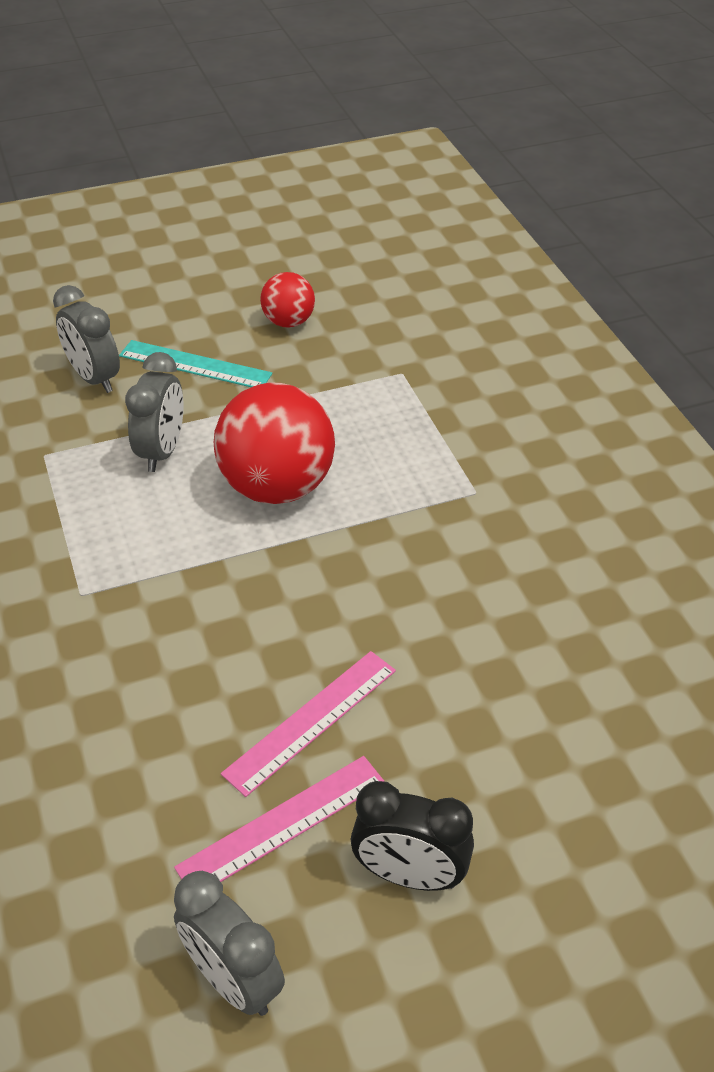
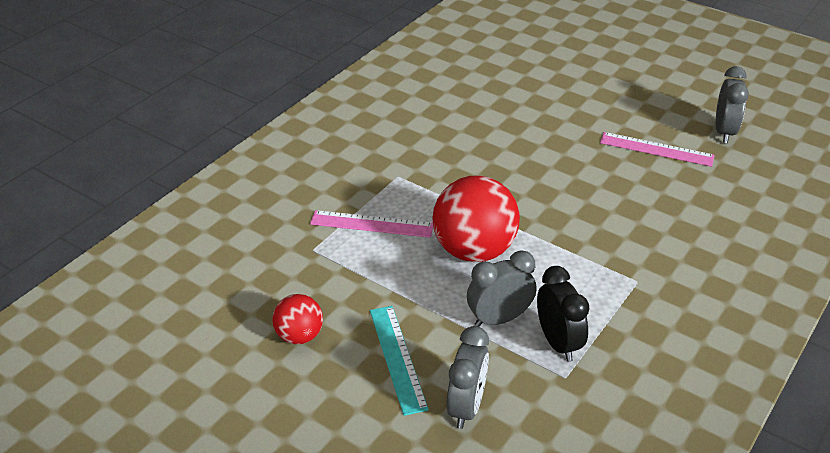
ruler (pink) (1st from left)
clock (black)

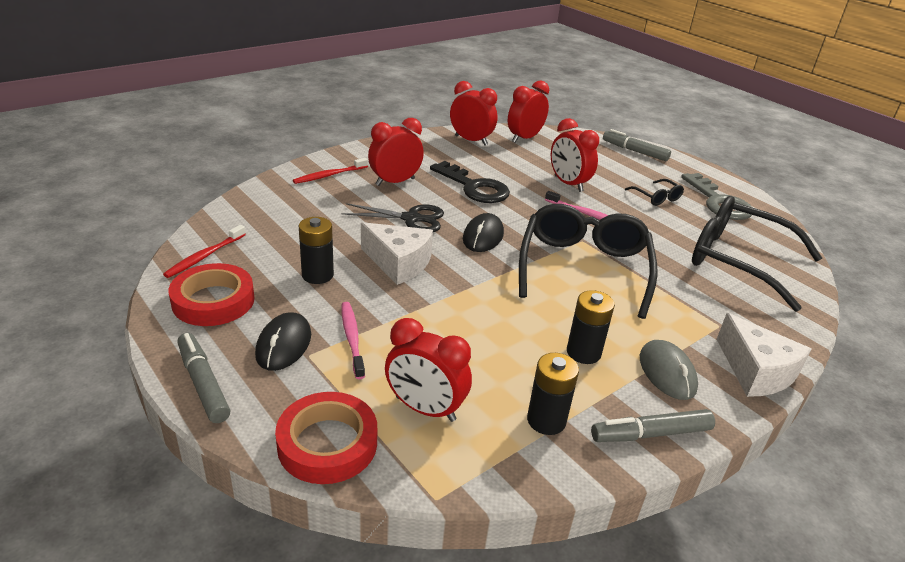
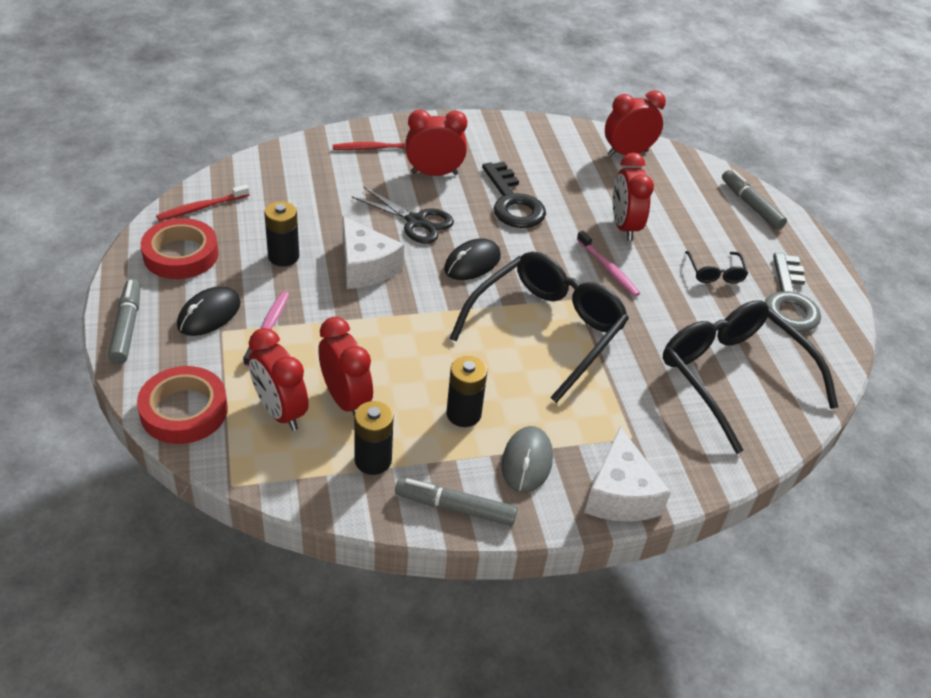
clock (red) (2nd from left)

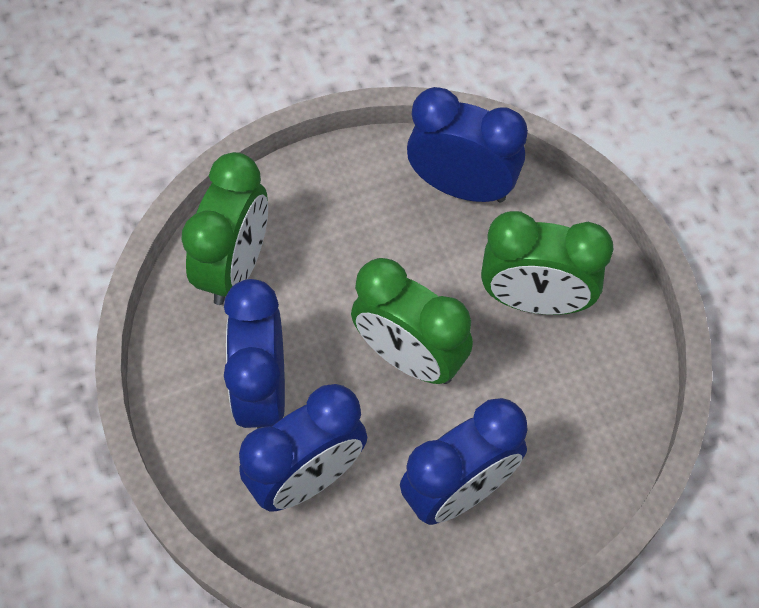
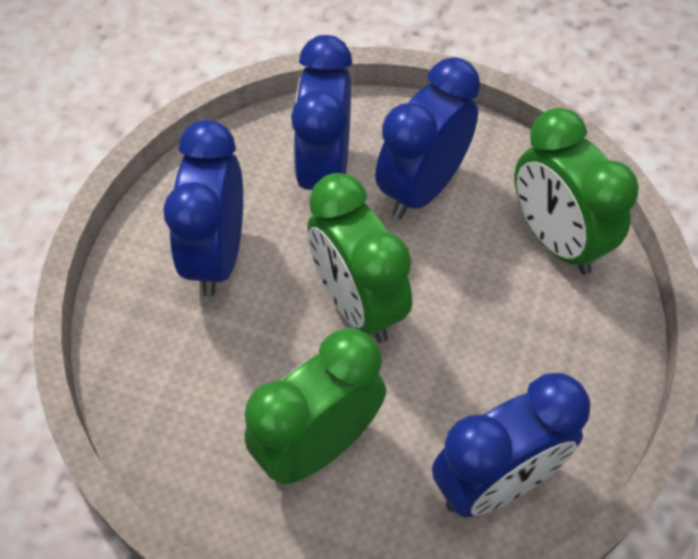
clock (green) (2nd from left)
clock (blue) (3rd from left)

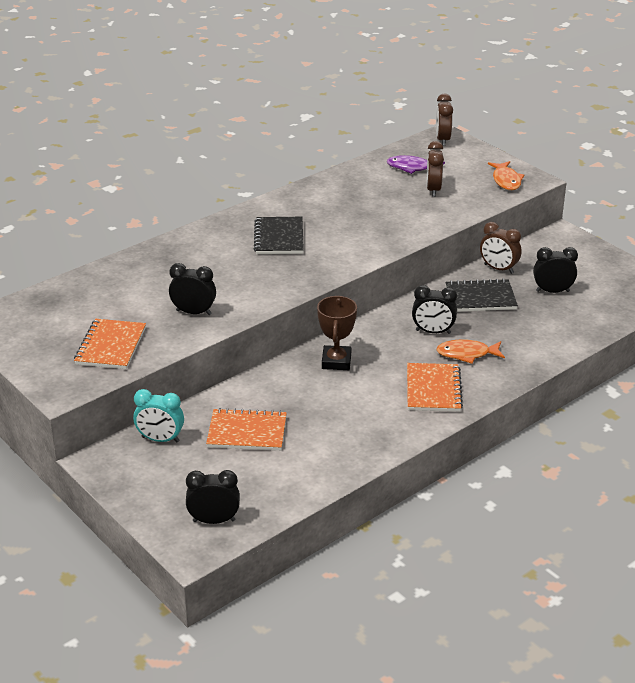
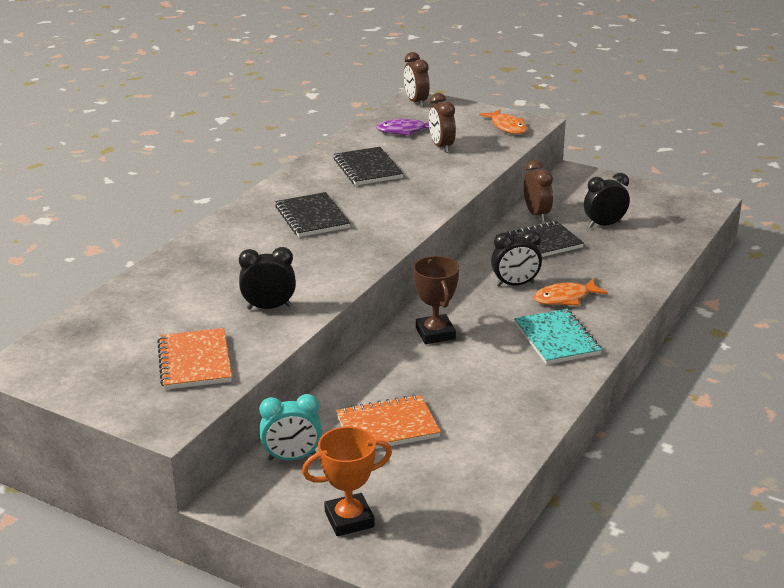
trophy (orange)
notebook (black) (2nd from left)
notebook (turquoise)
clock (brown) (3rd from left)
clock (black) (2nd from left in the first image)

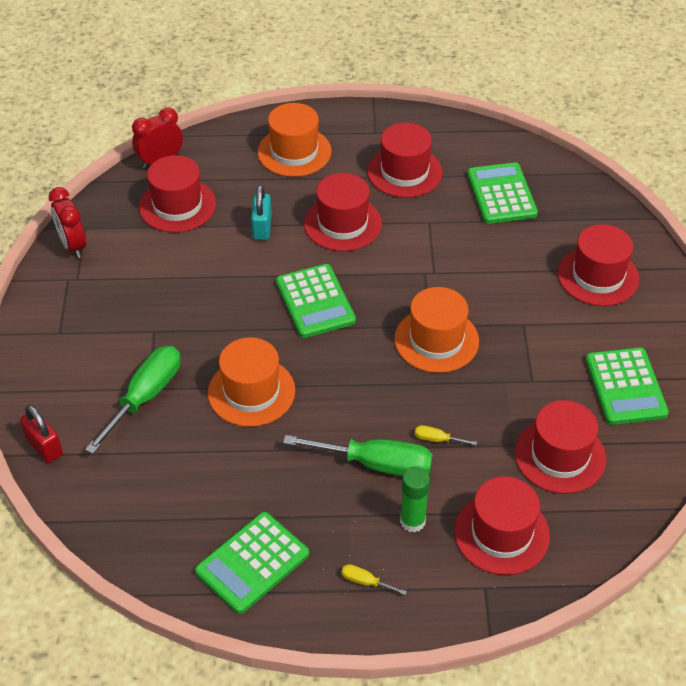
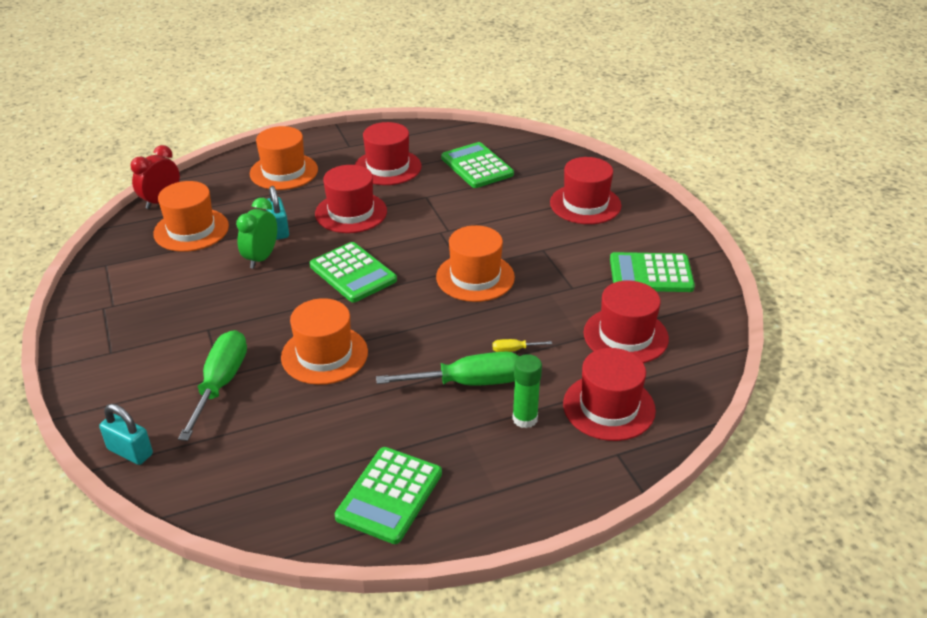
padlock (turquoise) (1st from left)
hat (orange) (1st from left)
clock (green)
calculator (green) (4th from left)
clock (red) (1st from left in the first image)
screwdriver (yellow) (1st from left in the first image)

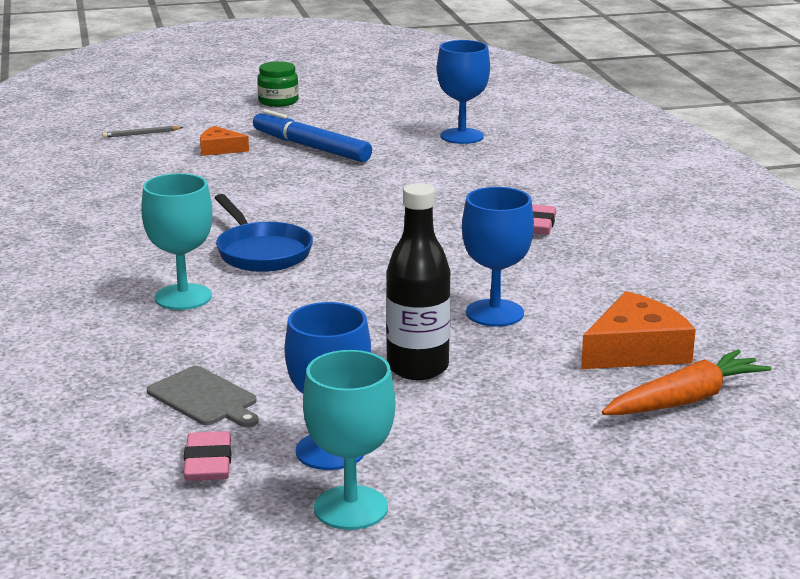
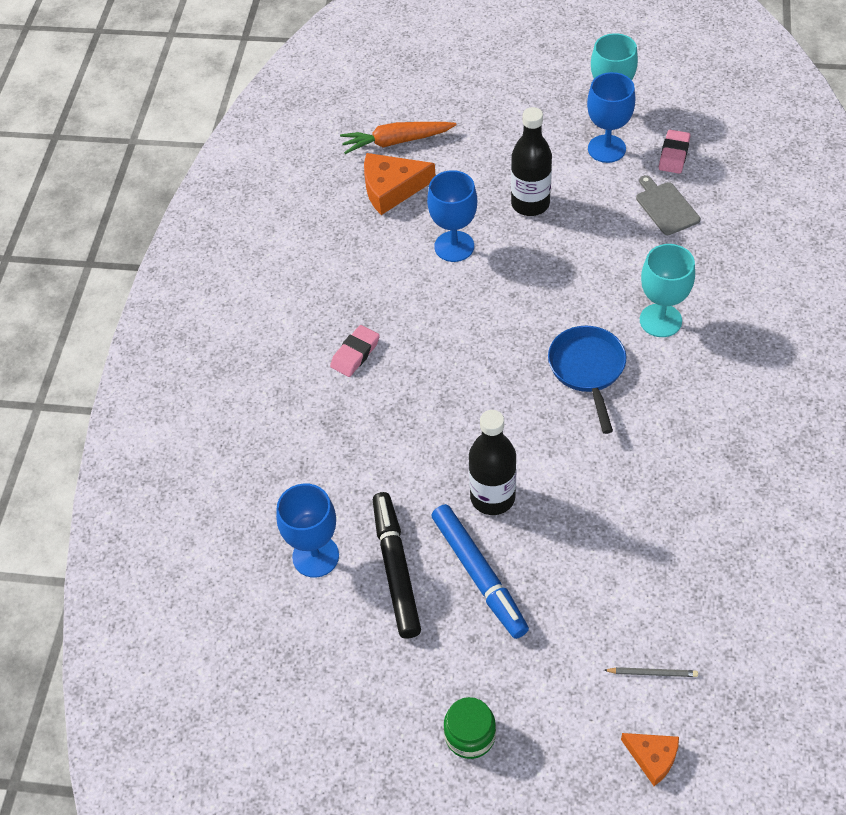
marker (black)
bottle (black) (1st from left)
cheese (orange) (2nd from left)

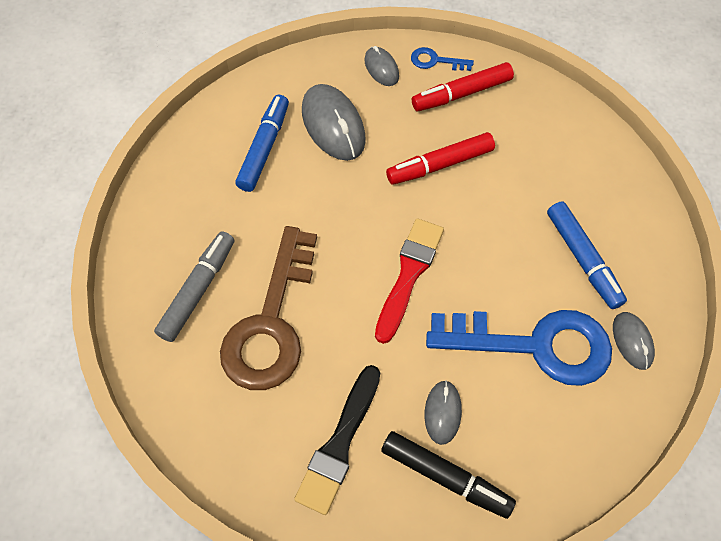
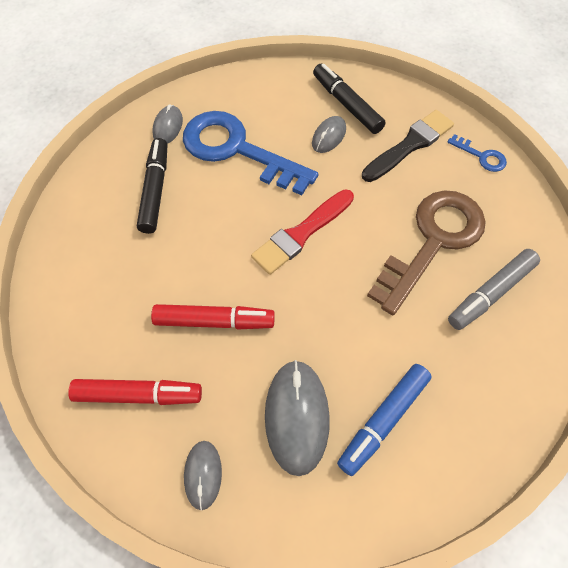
marker (black) (1st from left)
key (blue) (2nd from left)

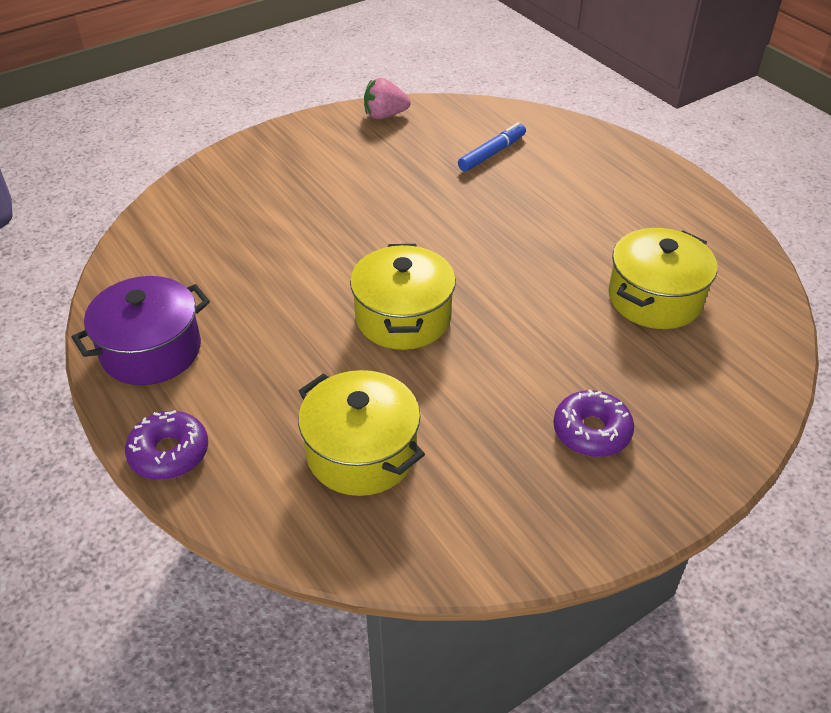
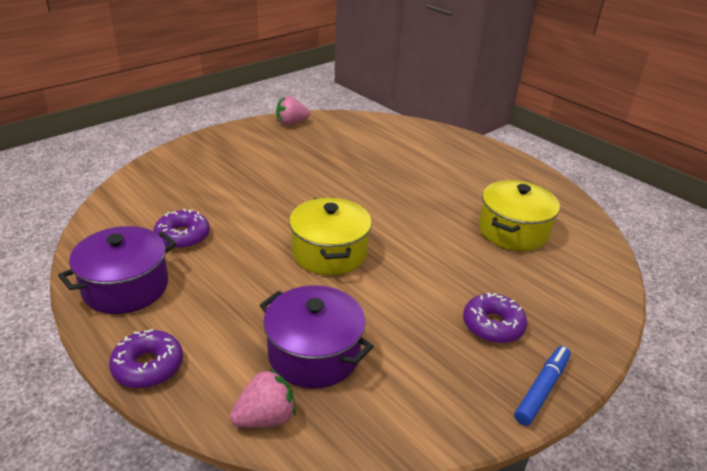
donut (purple) (2nd from left)
strawberry (pink) (1st from left)
pot (purple) (2nd from left)
marker (blue)

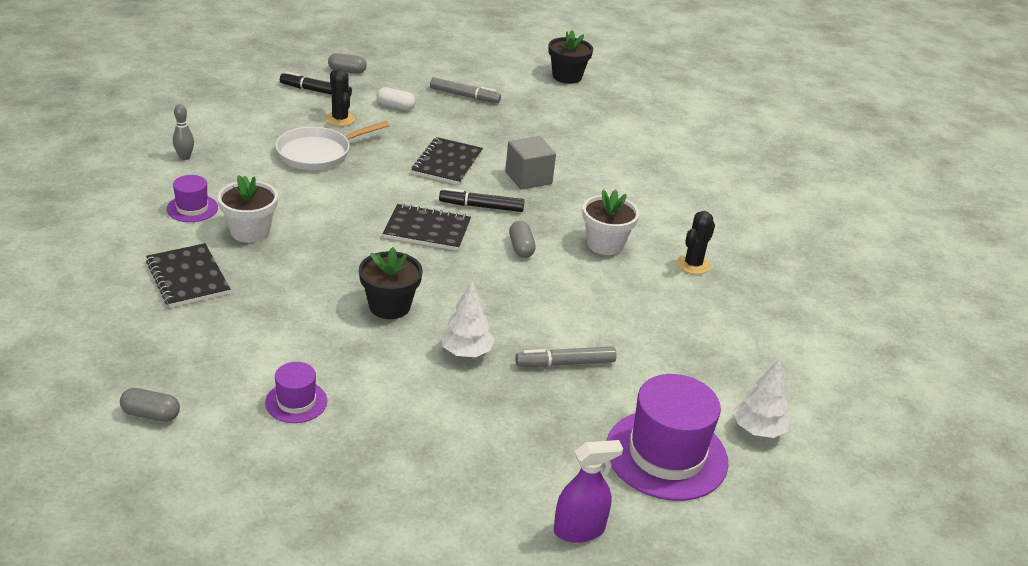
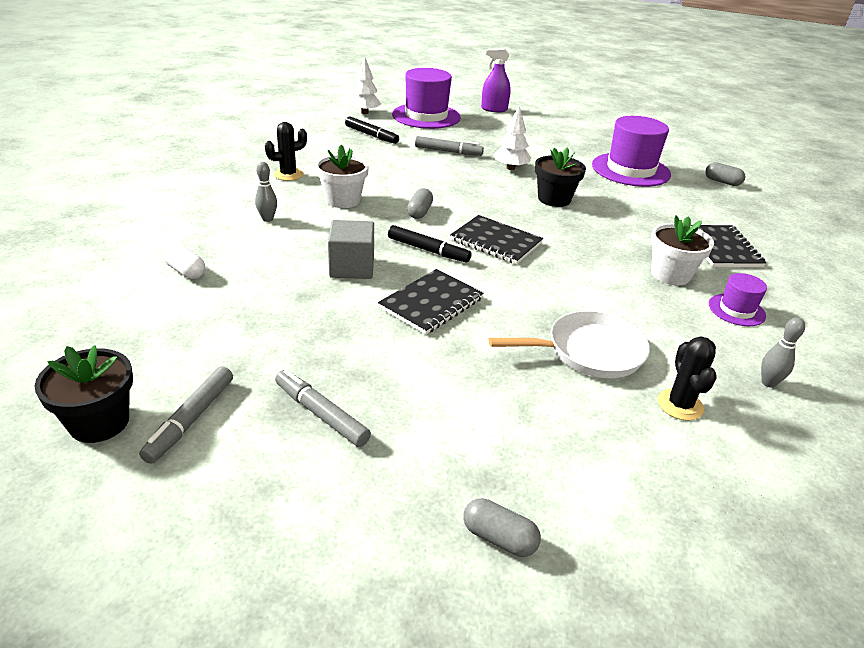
marker (grey) (1st from left)
capsule (white)
bowling pin (grey) (1st from left)
marker (black) (1st from left)
hat (purple) (2nd from left)
cactus (black) (2nd from left)

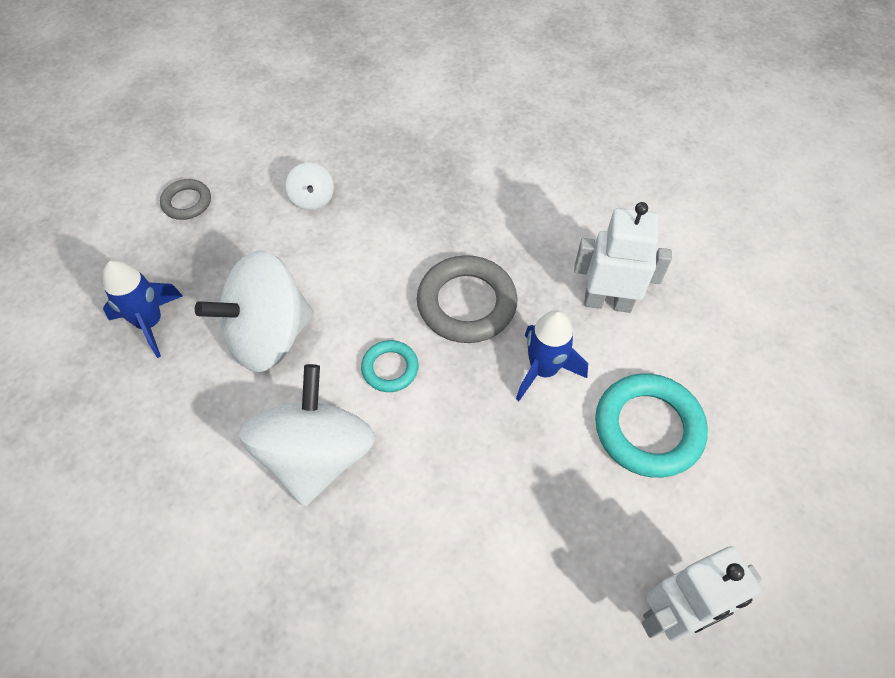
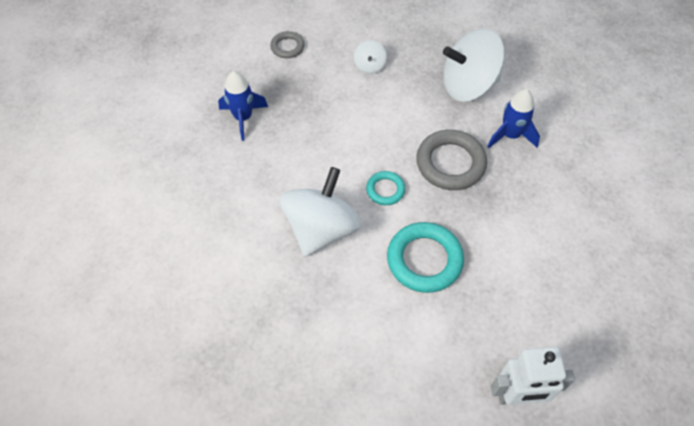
ring (turquoise) (2nd from left)
spinning top (white) (3rd from left)
rocket (blue) (2nd from left)
robot (white) (1st from left in the first image)

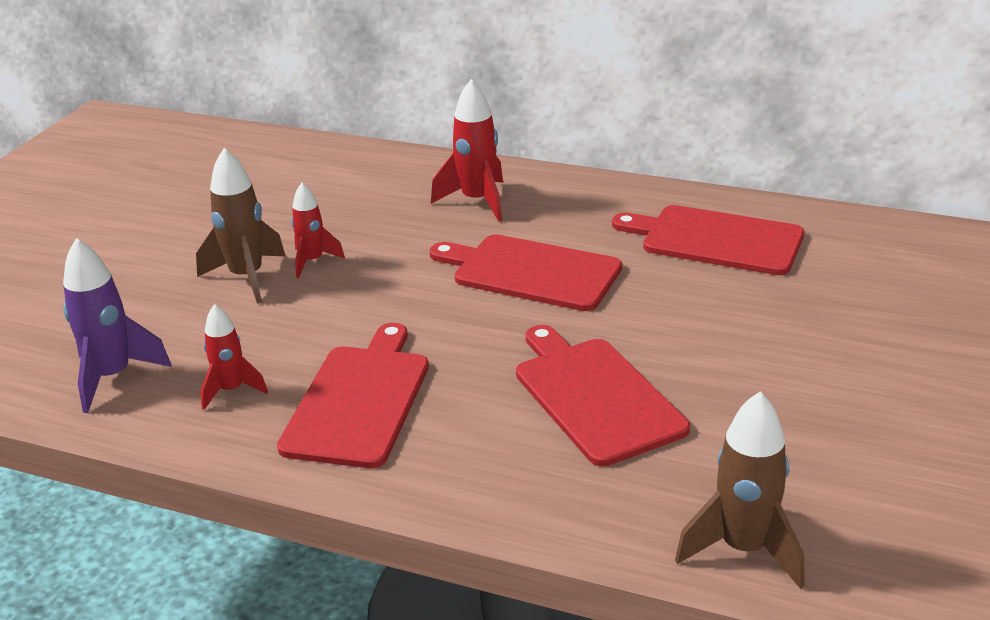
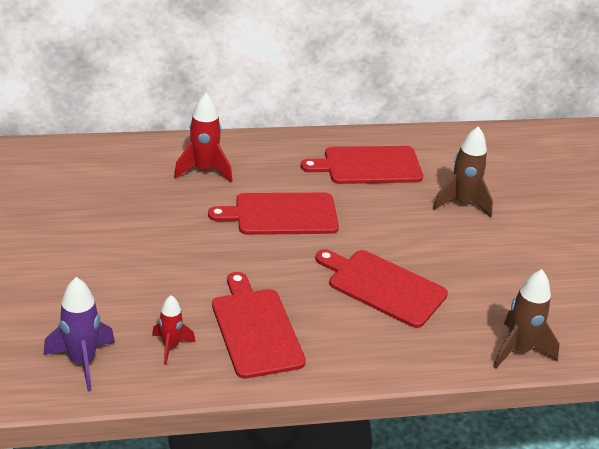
rocket (brown) (1st from left)
rocket (red) (2nd from left in the first image)

